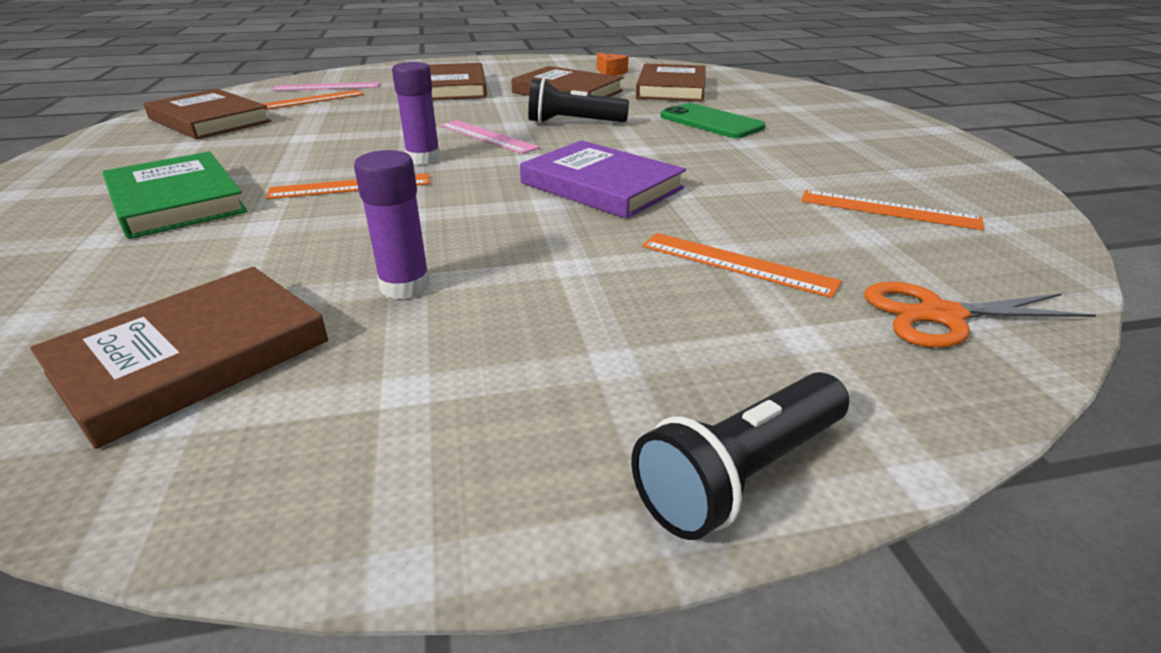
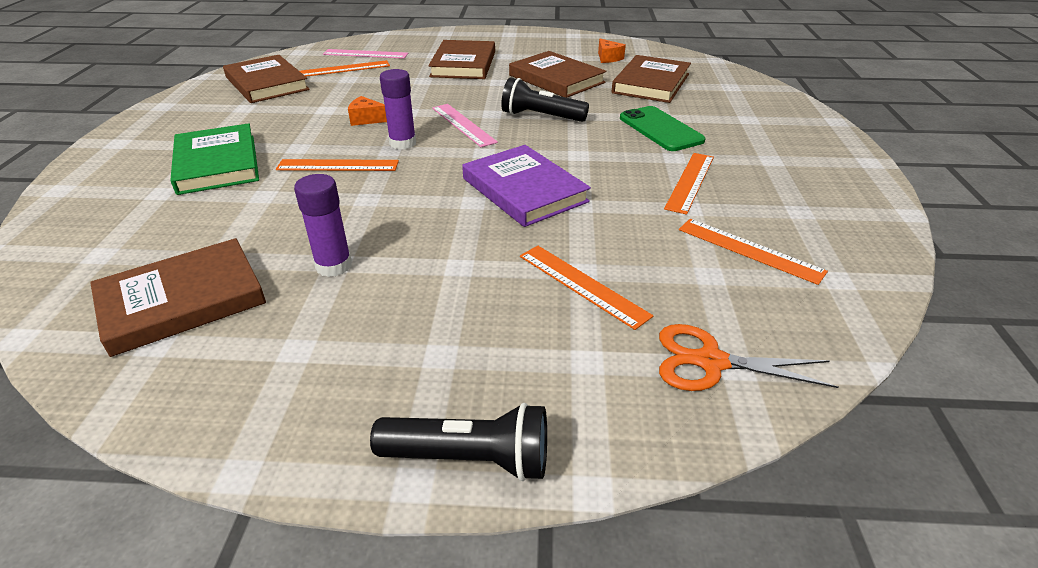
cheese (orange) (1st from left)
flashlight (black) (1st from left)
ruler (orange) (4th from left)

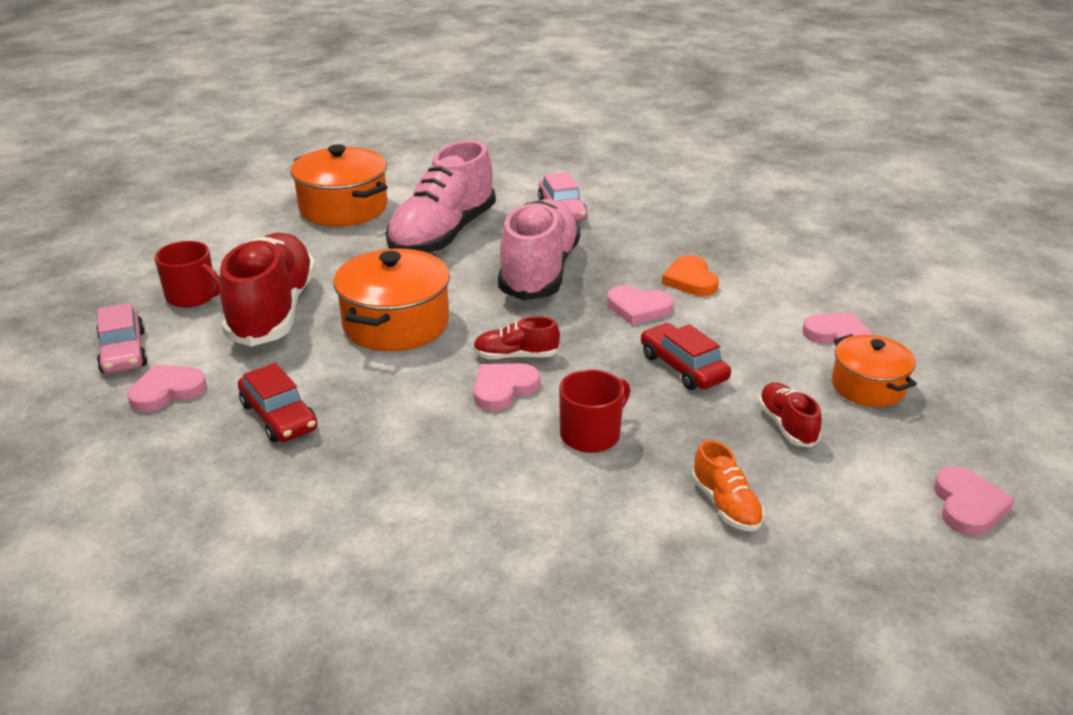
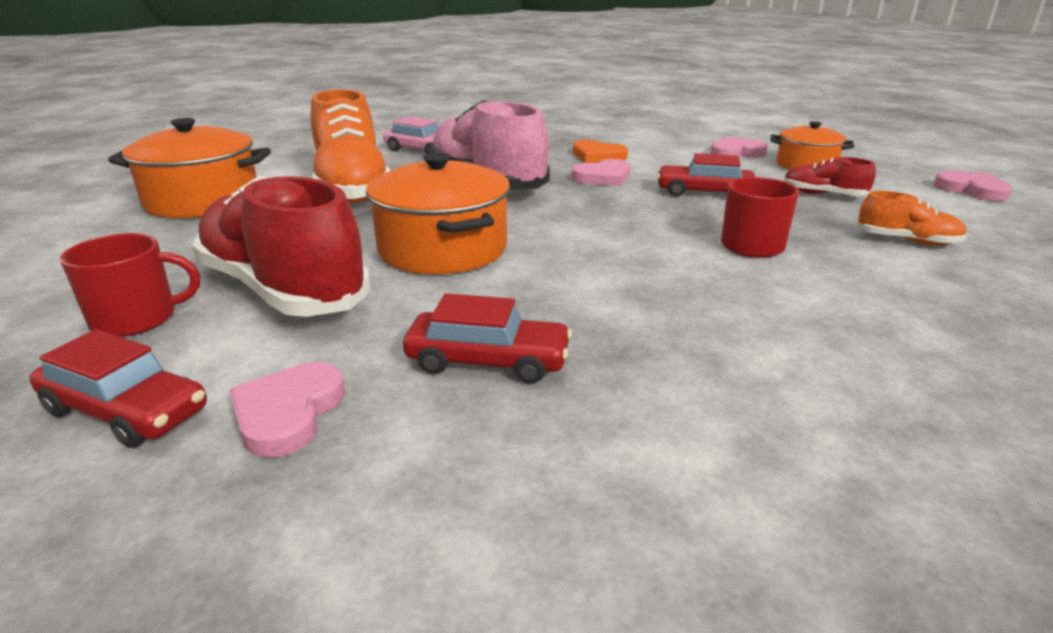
car (red) (1st from left)
shoe (orange) (1st from left)
shoe (red) (2nd from left in the first image)
heart (pink) (2nd from left in the first image)

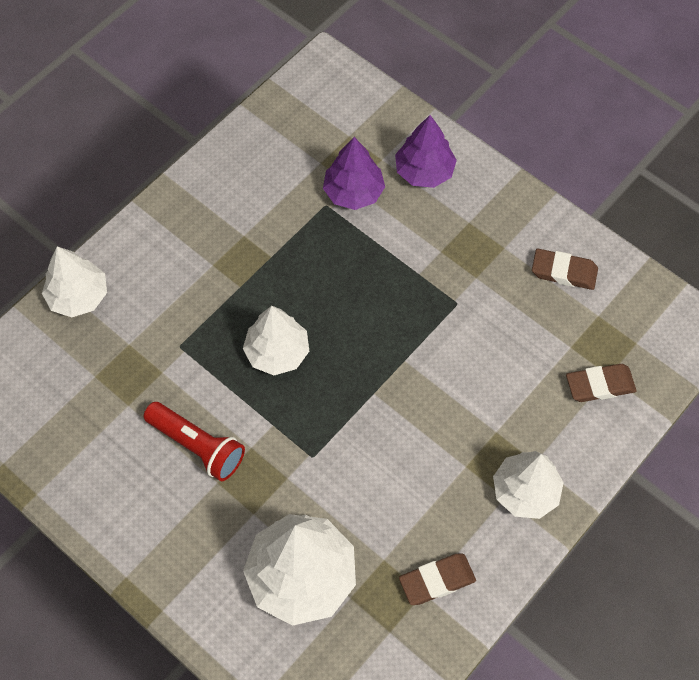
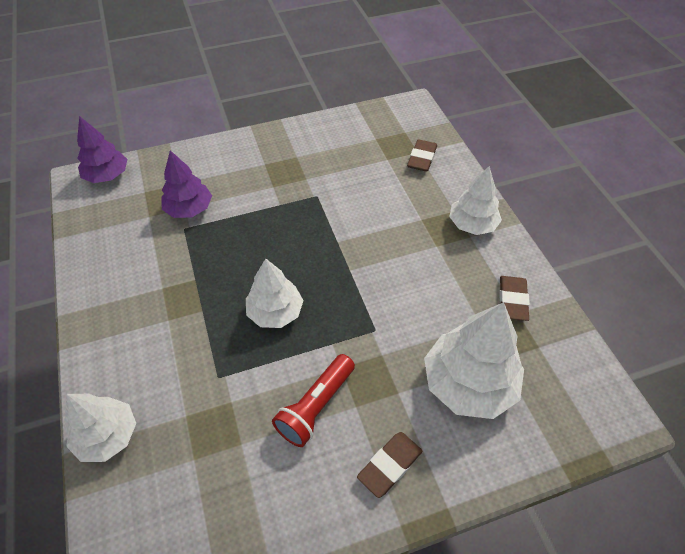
tree (purple) (1st from left)
flashlight (red)
eraser (brown) (1st from left)

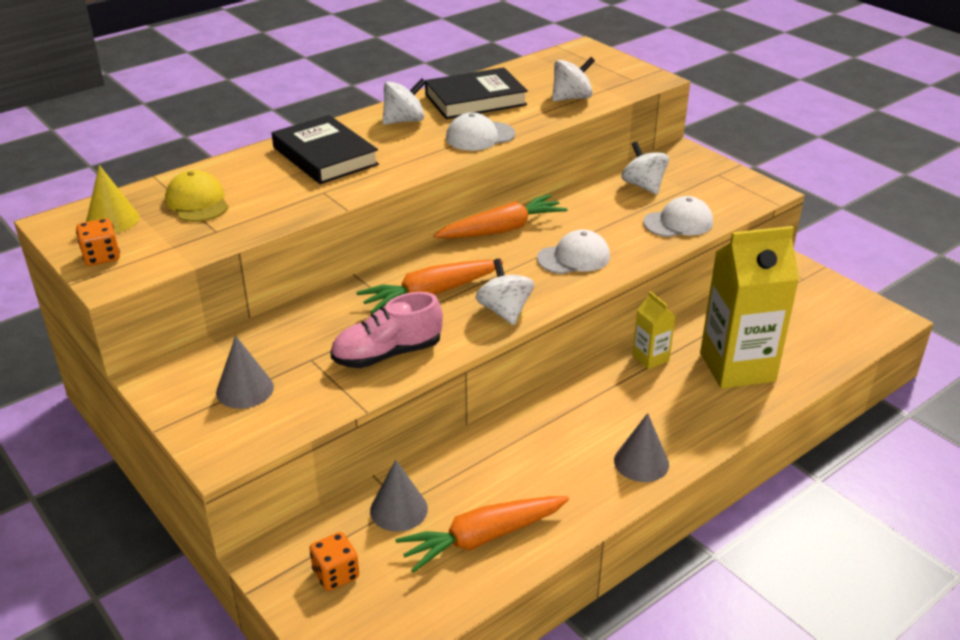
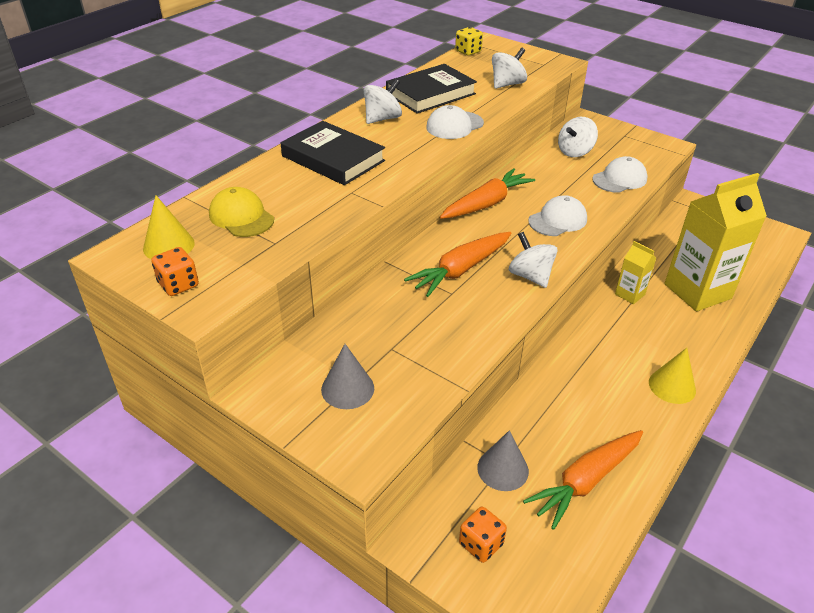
dice (yellow)
spinning top (white) (4th from left)
cone (yellow) (2nd from left)
shoe (pink)

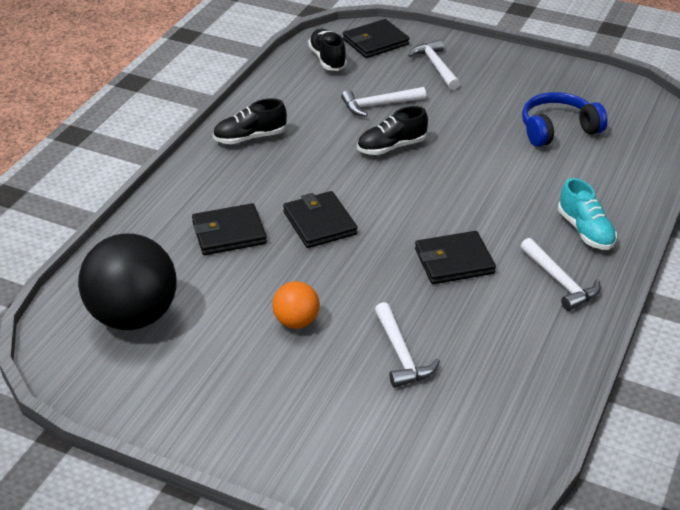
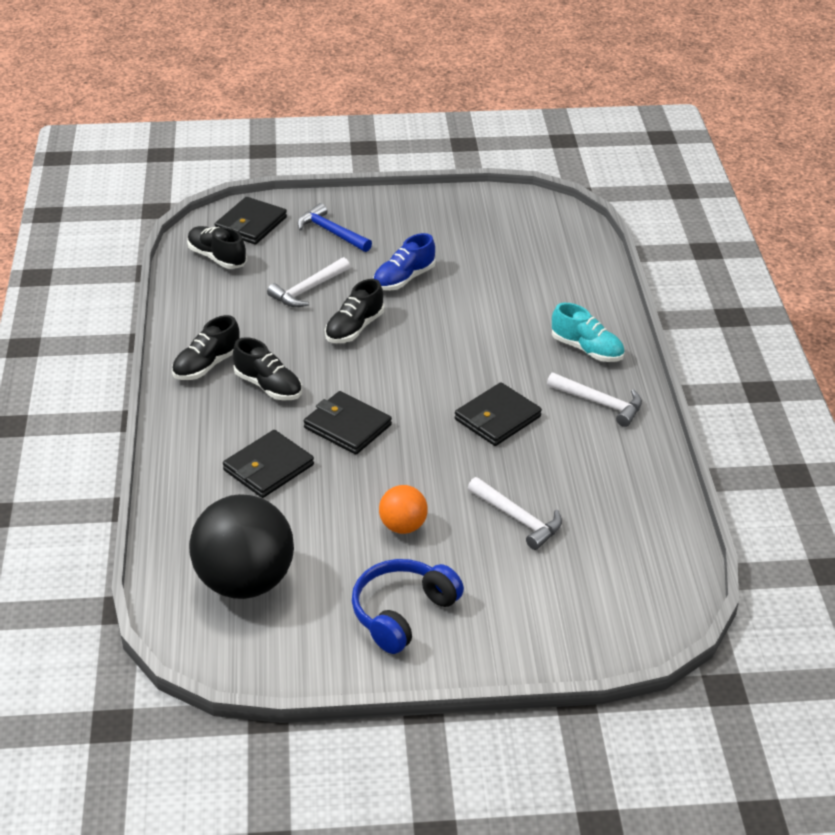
shoe (black) (3rd from left)
hammer (blue)
headphones (blue)
shoe (blue)

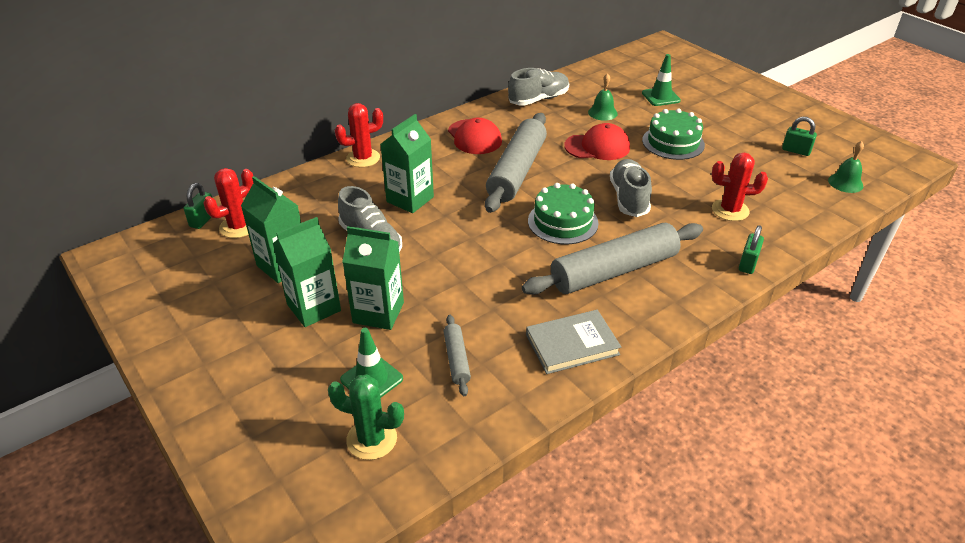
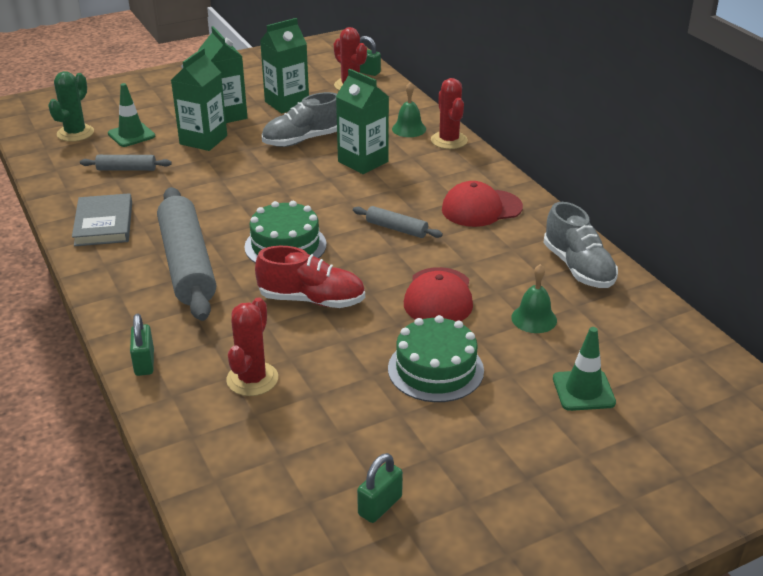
padlock (green) (1st from left)
shoe (red)
rolling pin (grey) (3rd from left)
bell (green) (1st from left)

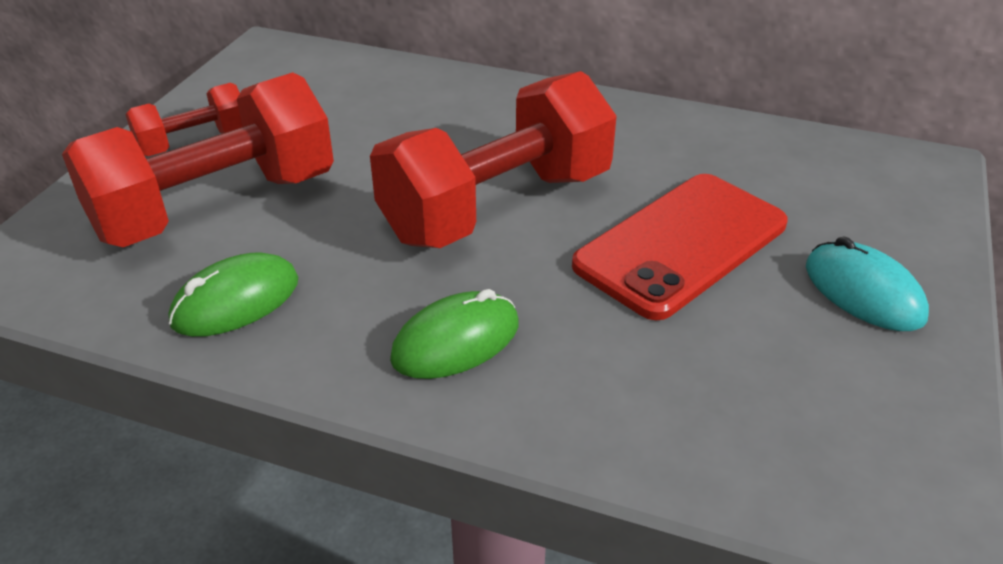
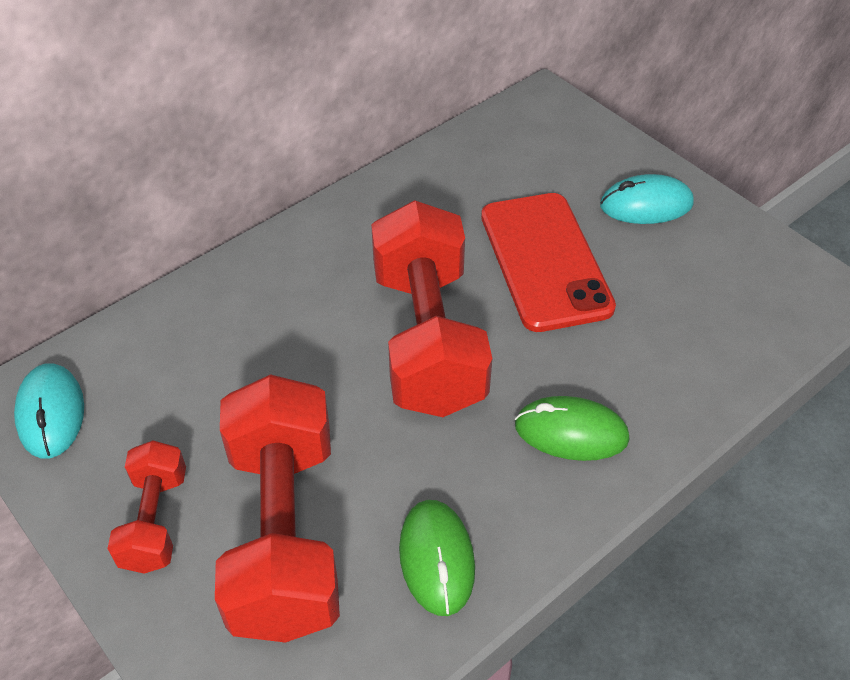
mouse (turquoise) (1st from left)
mouse (green) (2nd from left)

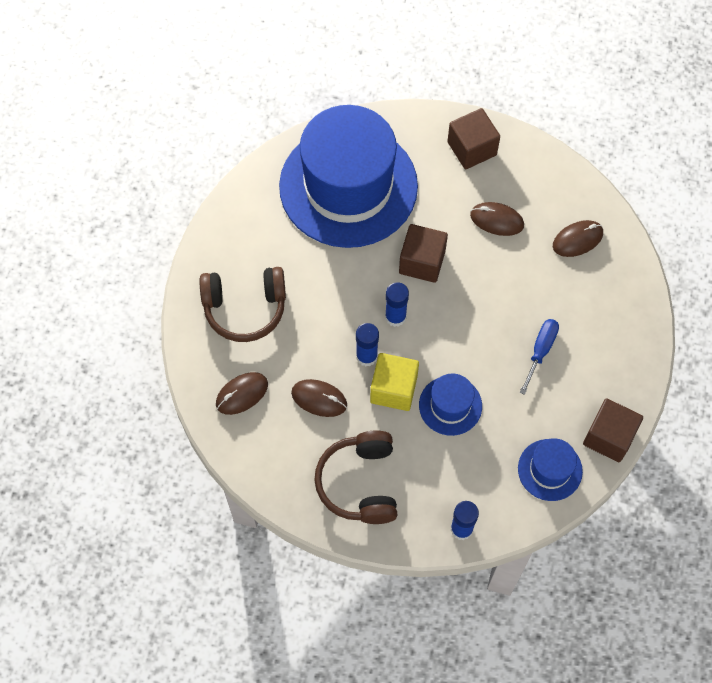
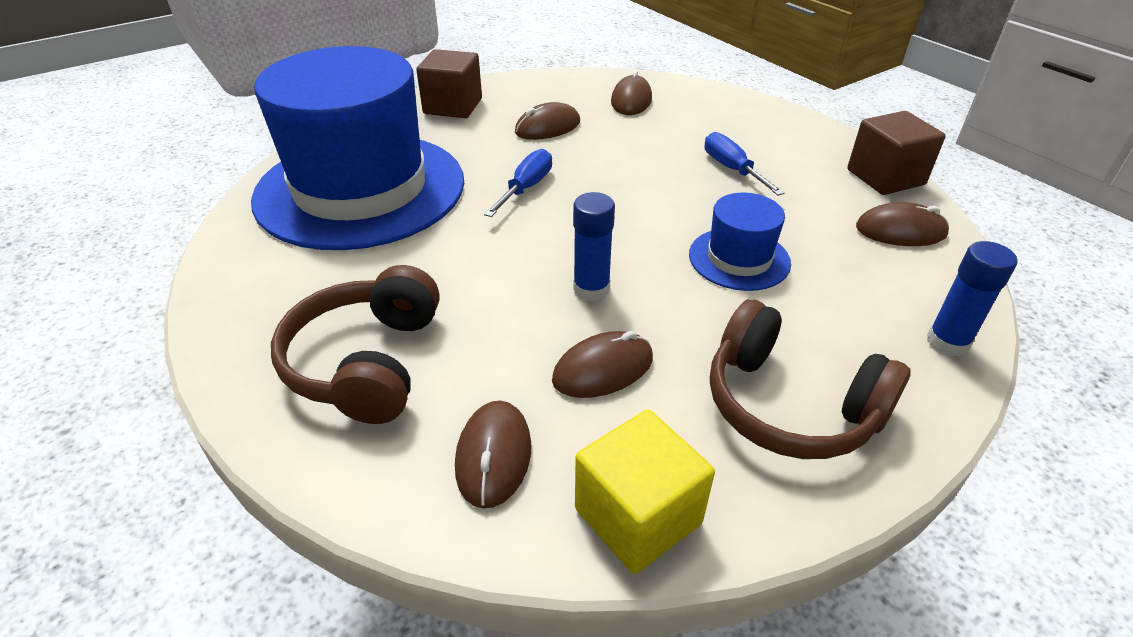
headphones (brown) (1st from left)
screwdriver (blue) (1st from left)
cube (yellow)
mouse (brown) (5th from left)
glue stick (blue) (2nd from left in the first image)

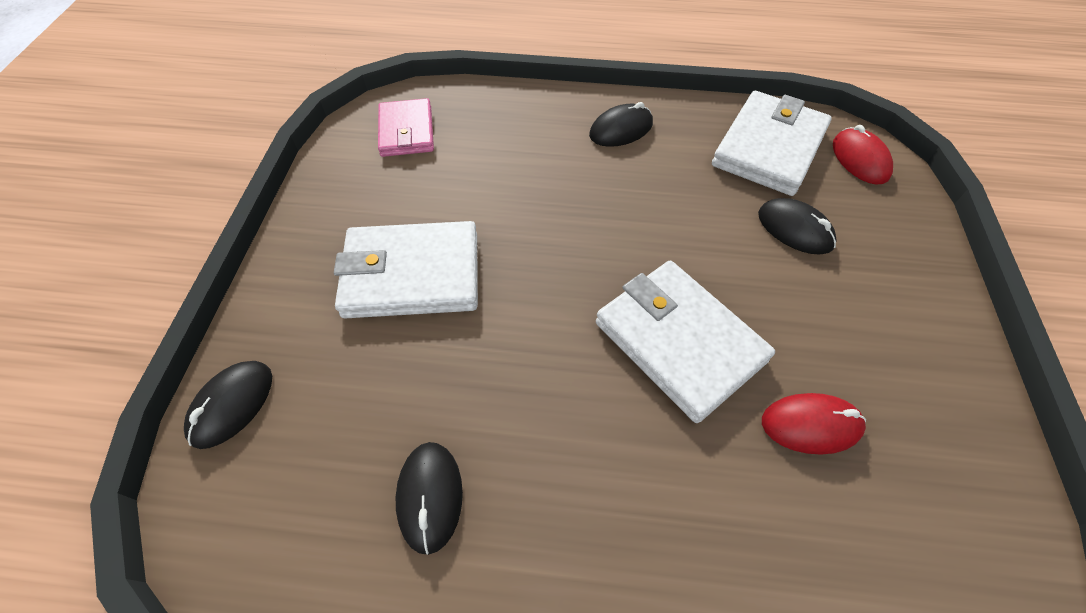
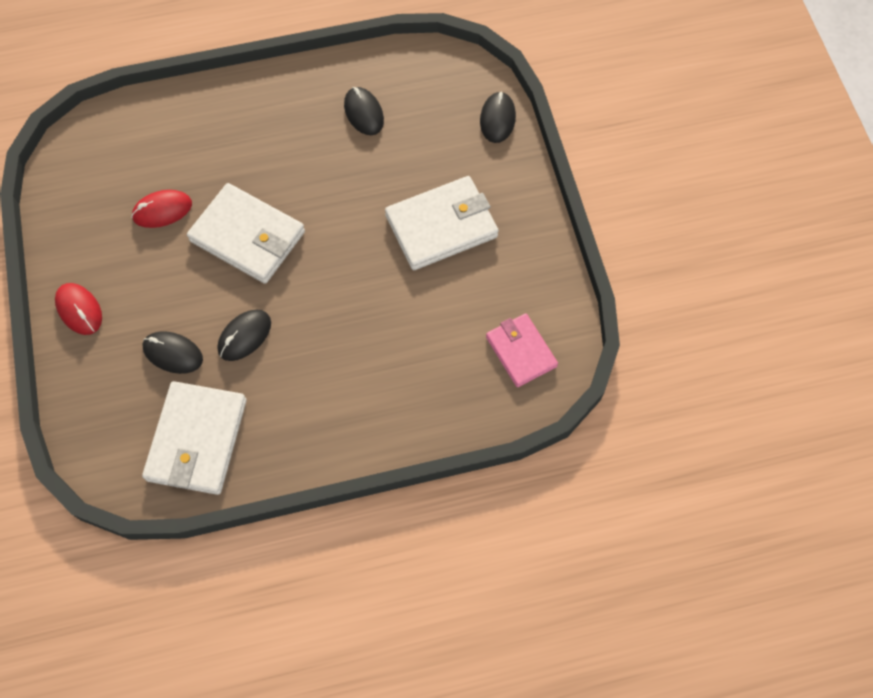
mouse (red) (1st from left)
mouse (black) (2nd from left)

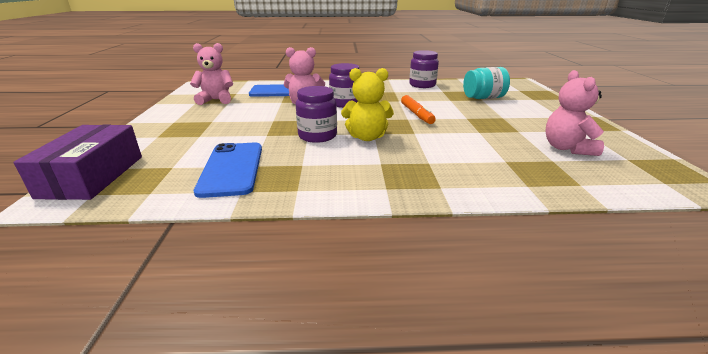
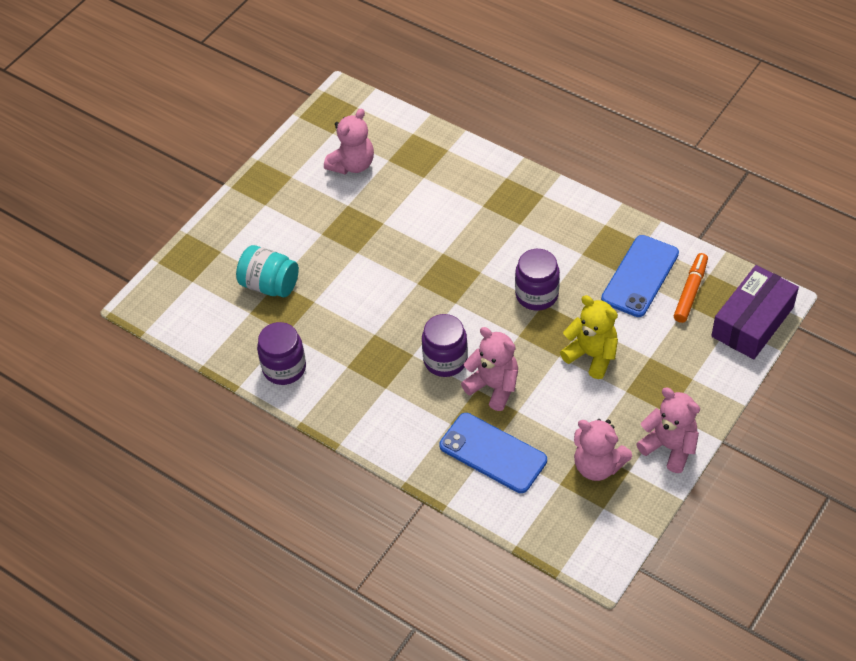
teddy bear (yellow)
teddy bear (pink) (4th from left)
marker (orange)

